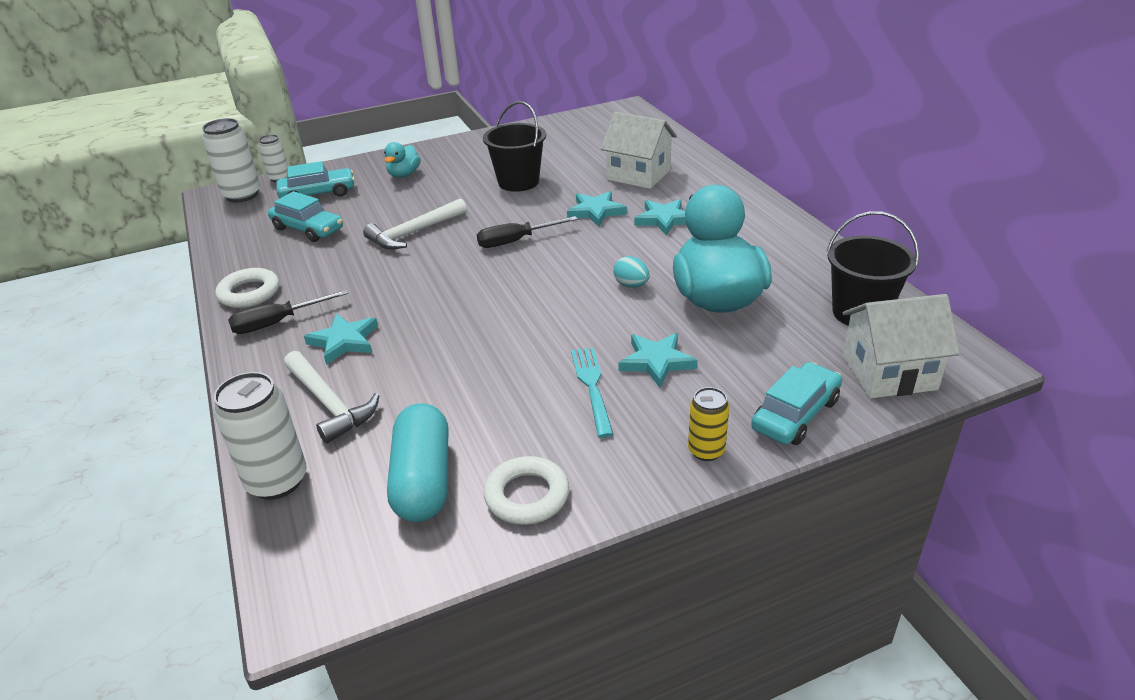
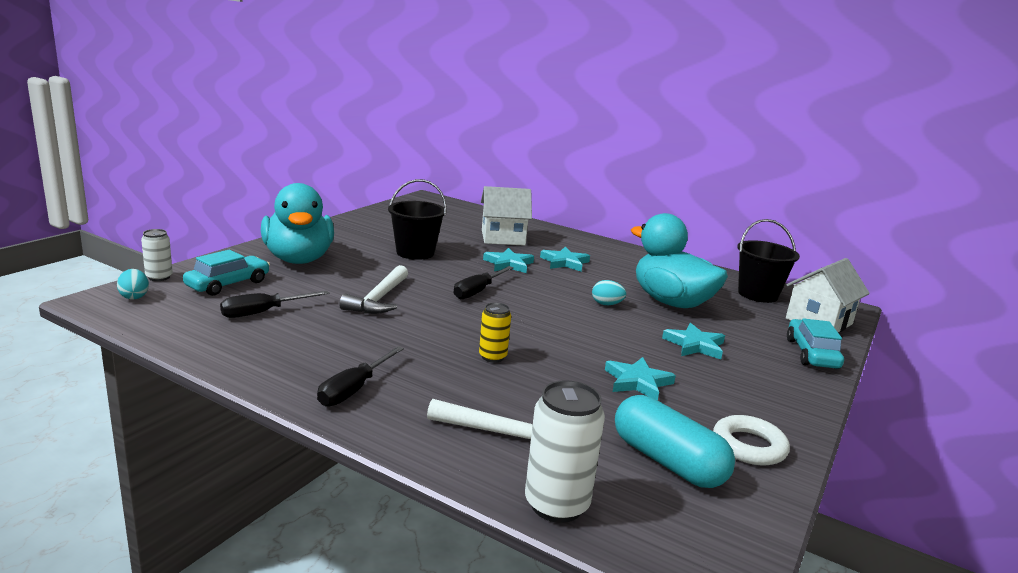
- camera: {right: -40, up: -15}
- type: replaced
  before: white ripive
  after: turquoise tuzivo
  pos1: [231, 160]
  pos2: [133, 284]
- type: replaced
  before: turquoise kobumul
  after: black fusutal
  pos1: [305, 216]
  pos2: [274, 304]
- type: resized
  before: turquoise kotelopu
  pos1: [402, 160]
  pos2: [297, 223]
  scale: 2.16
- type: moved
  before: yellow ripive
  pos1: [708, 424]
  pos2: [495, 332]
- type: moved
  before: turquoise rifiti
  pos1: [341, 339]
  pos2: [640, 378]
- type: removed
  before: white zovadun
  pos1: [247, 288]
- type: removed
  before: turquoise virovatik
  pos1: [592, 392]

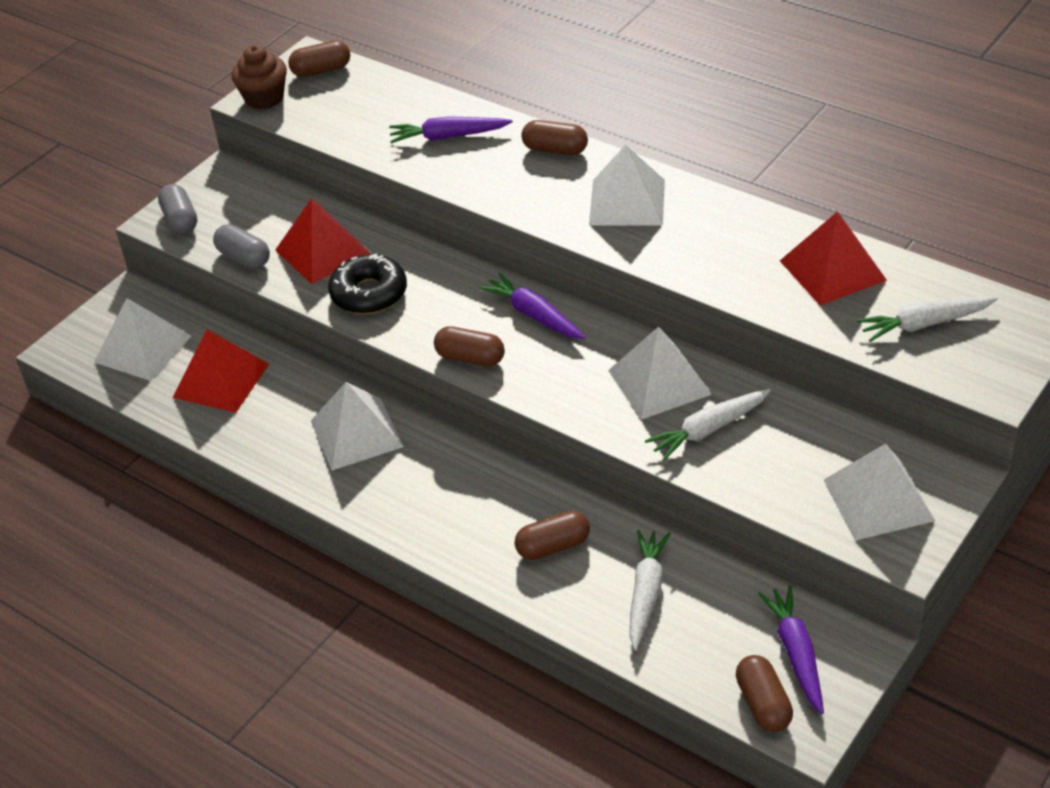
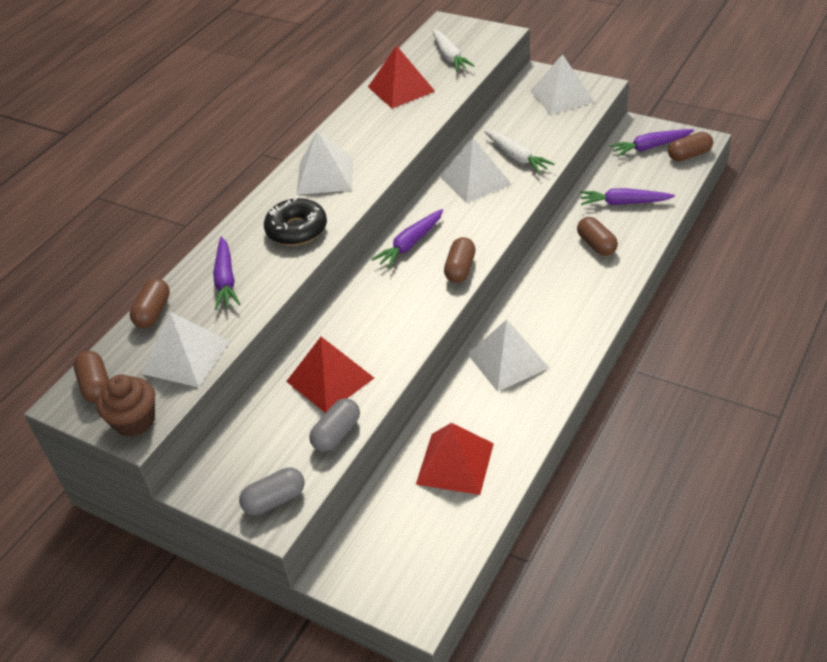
- camera: {right: -95, up: 0}
- type: moved
  before: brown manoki
  pos1: [554, 137]
  pos2: [150, 303]
- type: moved
  before: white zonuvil
  pos1: [142, 339]
  pos2: [186, 349]
- type: moved
  before: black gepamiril
  pos1: [367, 284]
  pos2: [295, 221]
- type: recoloured
  before: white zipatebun
  after: purple zipatebun
  pos1: [650, 590]
  pos2: [627, 196]

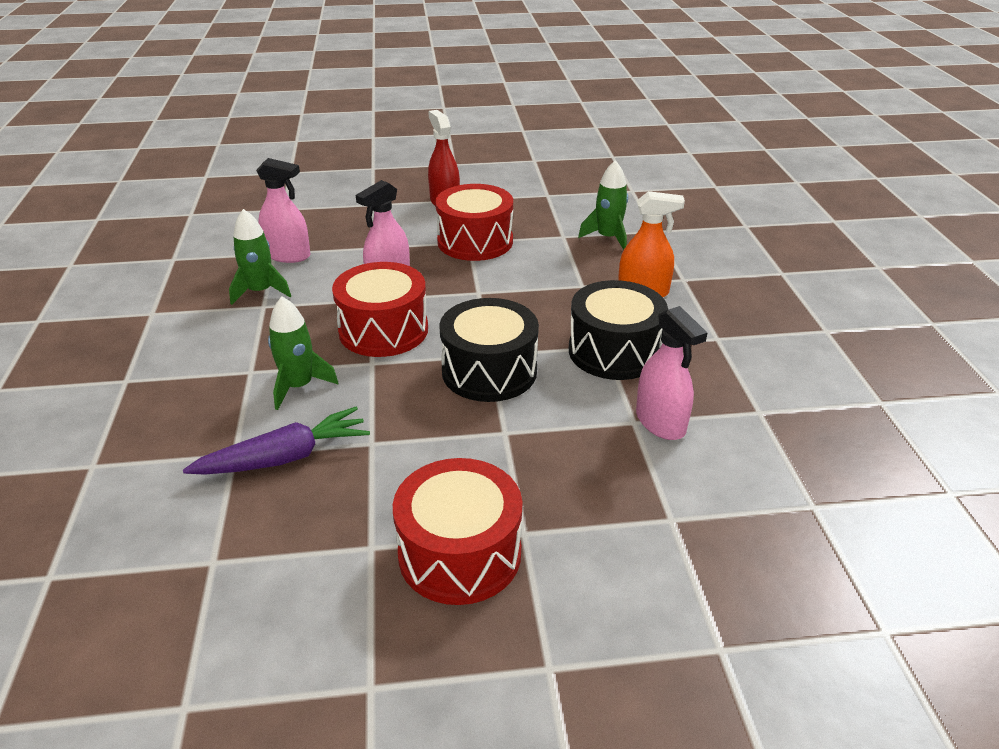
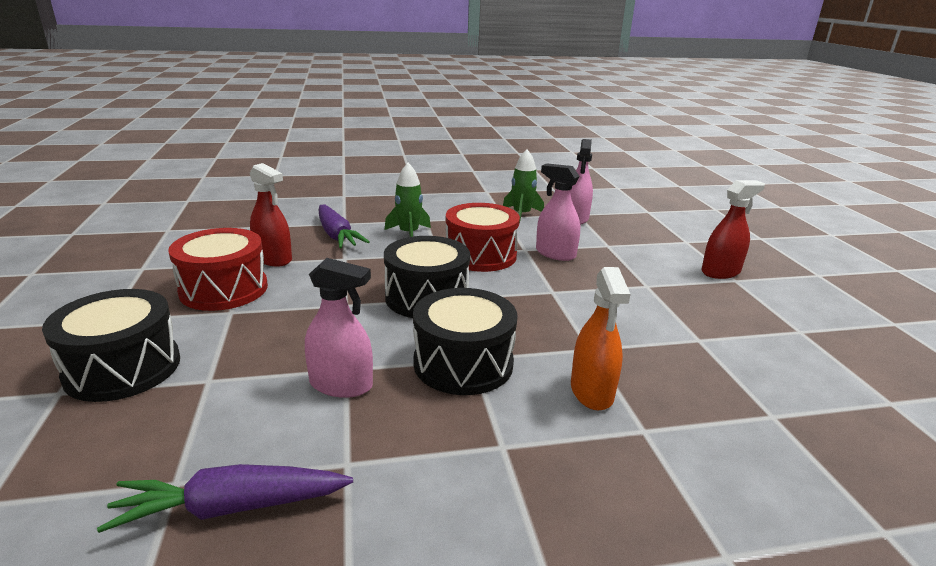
- camera: {right: 85, up: -10}
- type: added
  after: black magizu
  pos2: [111, 345]
- type: added
  after: purple zipatebun
  pos2: [225, 498]
- type: added
  after: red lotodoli
  pos2: [271, 215]
- type: turned
  before: pink lotodoli
  pos1: [671, 373]
  pos2: [339, 328]
  turn: -135
- type: removed
  before: red magizu
  pos1: [474, 222]
- type: removed
  before: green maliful
  pos1: [603, 205]

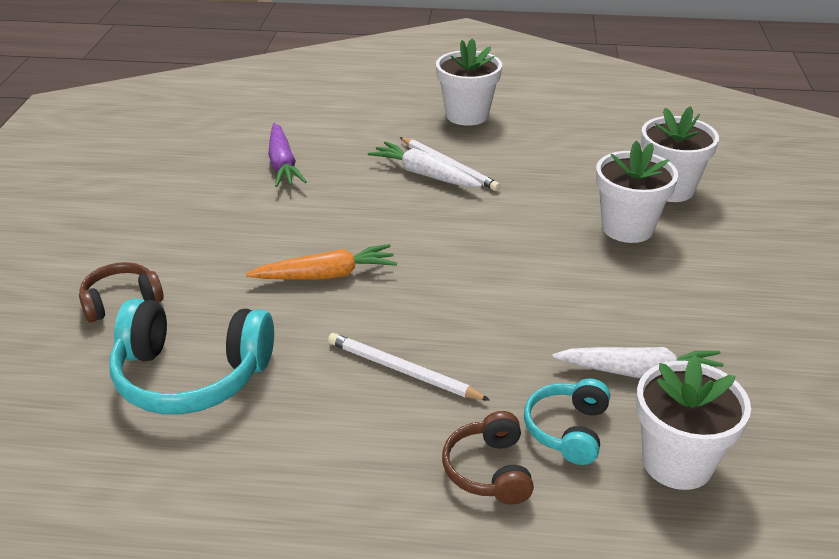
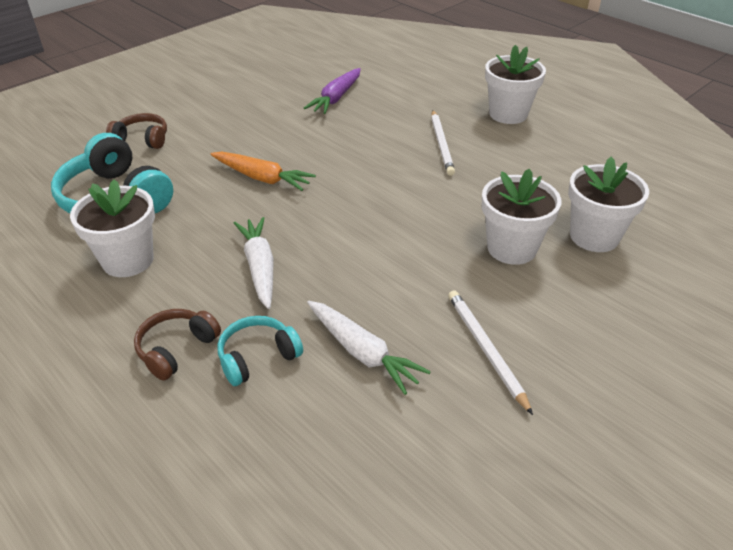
- camera: {right: 40, up: 5}
- type: moved
  before: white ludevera
  pos1: [693, 422]
  pos2: [112, 228]
- type: moved
  before: white zipatebun
  pos1: [425, 164]
  pos2: [253, 263]
- type: moved
  before: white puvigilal
  pos1: [409, 367]
  pos2: [490, 352]

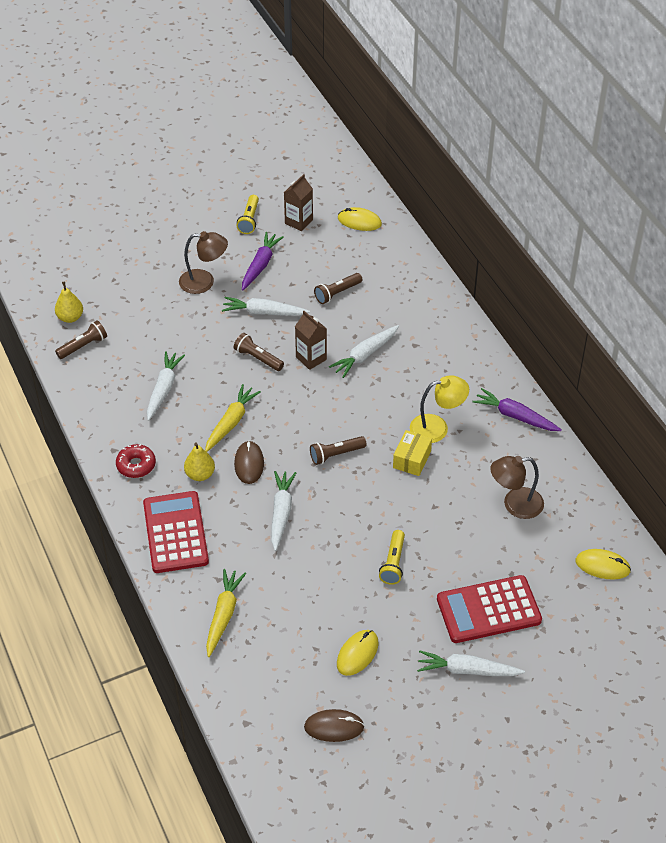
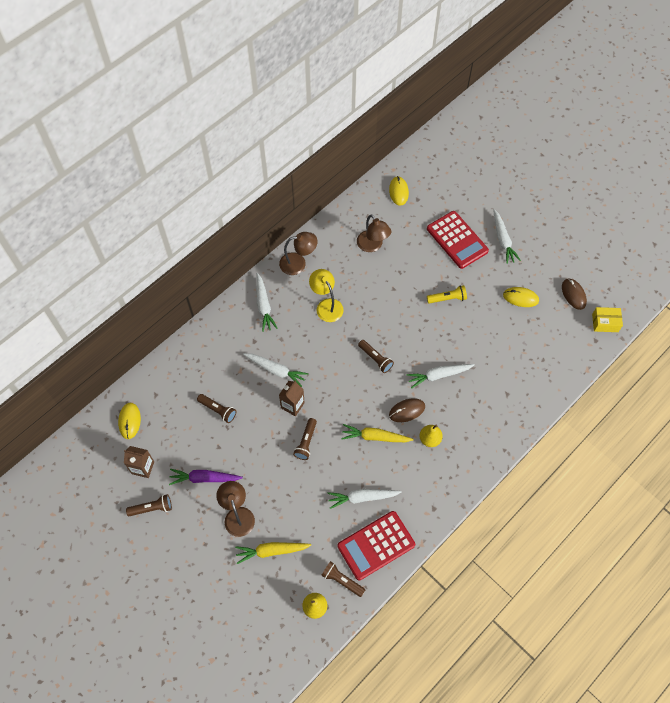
- camera: {right: -110, up: 15}
- type: recoloured
  before: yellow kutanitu
  after: brown kutanitu
  pos1: [248, 214]
  pos2: [149, 505]
- type: moved
  before: yellow zipatebun
  pos1: [226, 613]
  pos2: [273, 553]
- type: moved
  before: white zipatebun
  pos1: [266, 306]
  pos2: [266, 302]
- type: replaced
  before: purple zipatebun
  after: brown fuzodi
  pos1: [517, 409]
  pos2: [298, 253]
- type: moved
  before: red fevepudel
  pos1: [176, 532]
  pos2: [376, 545]
- type: moved
  before: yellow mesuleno
  pos1: [412, 453]
  pos2: [607, 319]
- type: removed
  before: red gepamiril
  pos1: [136, 461]

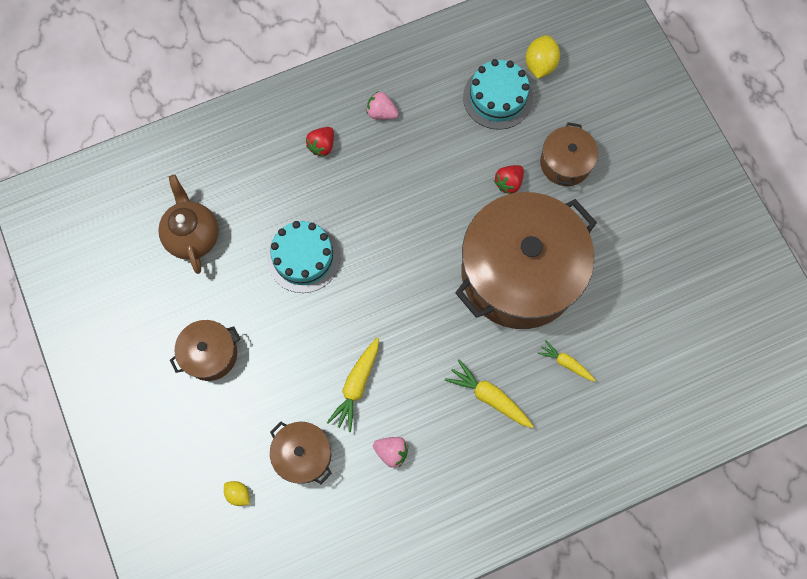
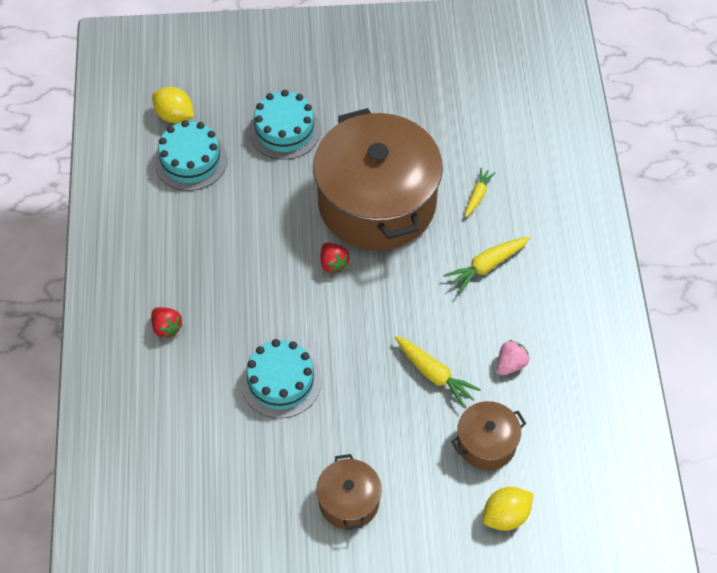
- camera: {right: -70, up: -15}
- type: replaced
  before: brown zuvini
  after: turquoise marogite
  pos1: [569, 154]
  pos2: [285, 125]
- type: moved
  before: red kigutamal
  pos1: [509, 179]
  pos2: [335, 258]
- type: turned
  before: yellow zipatebun
  pos1: [566, 360]
  pos2: [480, 192]
  turn: 150
- type: resized
  before: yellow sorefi
  pos1: [237, 493]
  pos2: [508, 509]
  scale: 1.7
- type: removed
  before: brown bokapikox
  pos1: [188, 224]
- type: removed
  before: pink kigutamal
  pos1: [383, 106]

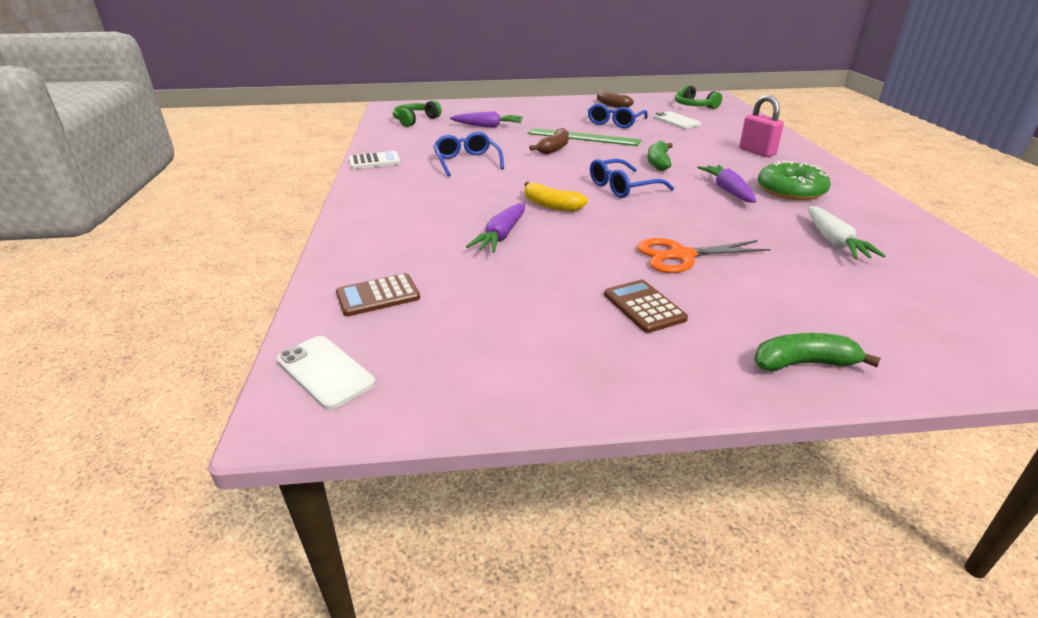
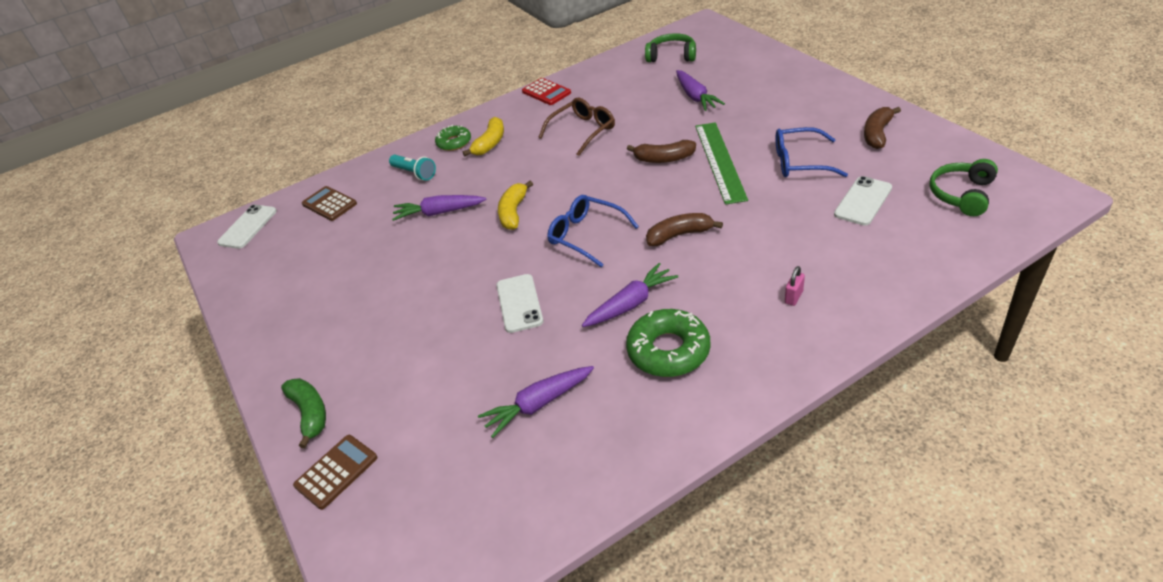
- camera: {right: 70, up: 10}
- type: moved
  before: brown fevepudel
  pos1: [646, 306]
  pos2: [335, 472]
- type: added
  after: turquoise kutanitu
  pos2: [412, 168]
- type: added
  after: green gepamiril
  pos2: [453, 138]
- type: added
  after: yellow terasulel
  pos2: [483, 136]
- type: recoloured
  before: white zipatebun
  after: purple zipatebun
  pos1: [847, 232]
  pos2: [536, 402]
- type: added
  after: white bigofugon
  pos2: [519, 303]
- type: recoloured
  before: white fevepudel
  after: red fevepudel
  pos1: [375, 160]
  pos2: [546, 91]
- type: recoloured
  before: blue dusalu
  after: brown dusalu
  pos1: [468, 154]
  pos2: [577, 126]
- type: recoloured
  before: green terasulel
  after: brown terasulel
  pos1: [660, 156]
  pos2: [684, 229]
- type: resized
  before: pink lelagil
  pos1: [761, 126]
  pos2: [795, 286]
  scale: 0.51
- type: removed
  before: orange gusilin
  pos1: [704, 255]

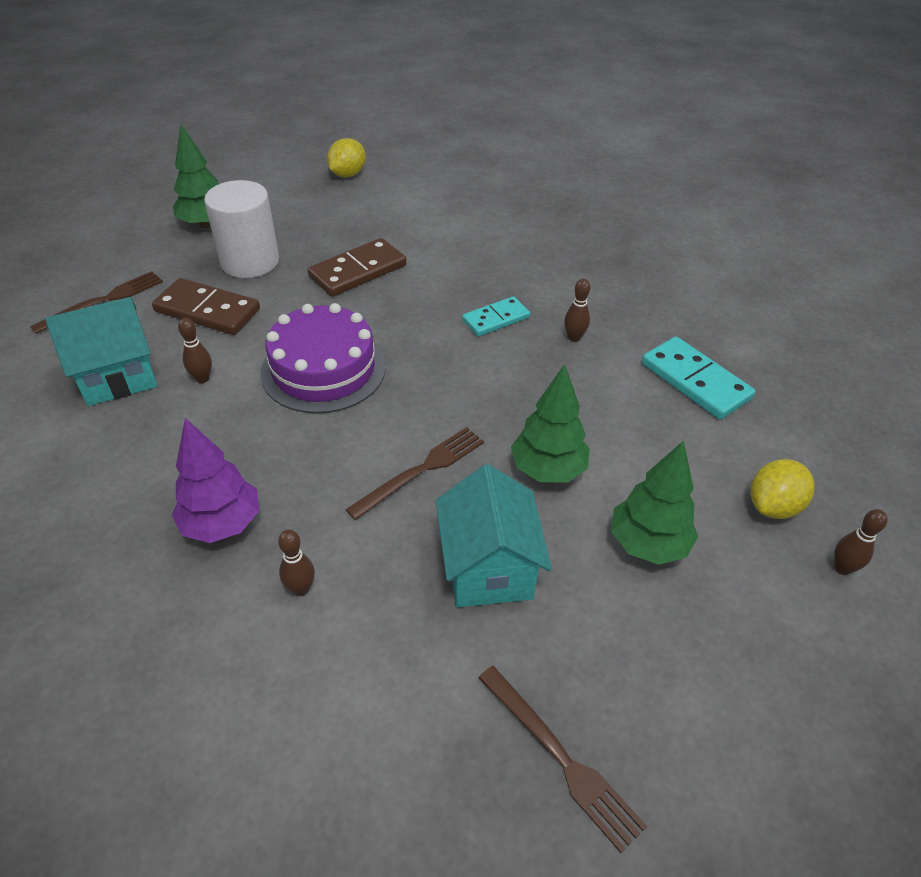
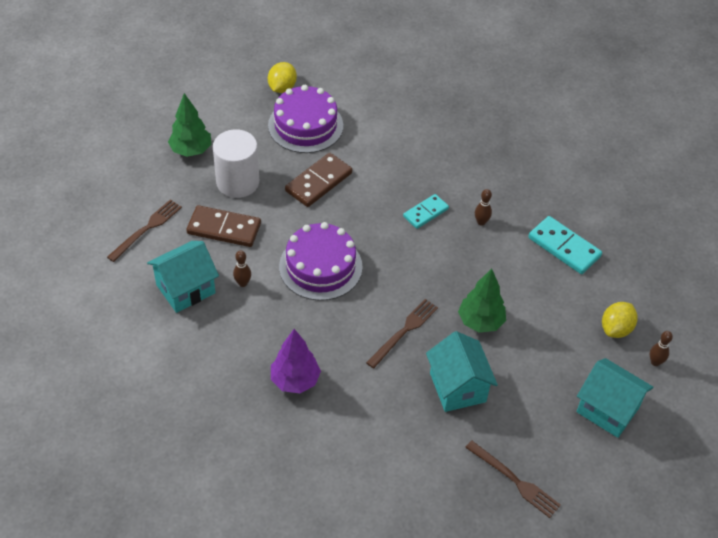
- camera: {right: -10, up: 5}
- type: added
  after: purple marogite
  pos2: [305, 119]
- type: added
  after: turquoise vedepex
  pos2: [614, 398]
- type: removed
  before: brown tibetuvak
  pos1: [296, 562]
- type: removed
  before: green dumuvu
  pos1: [654, 502]

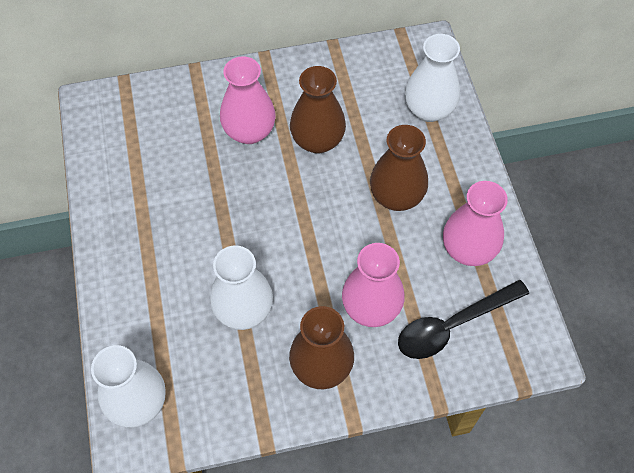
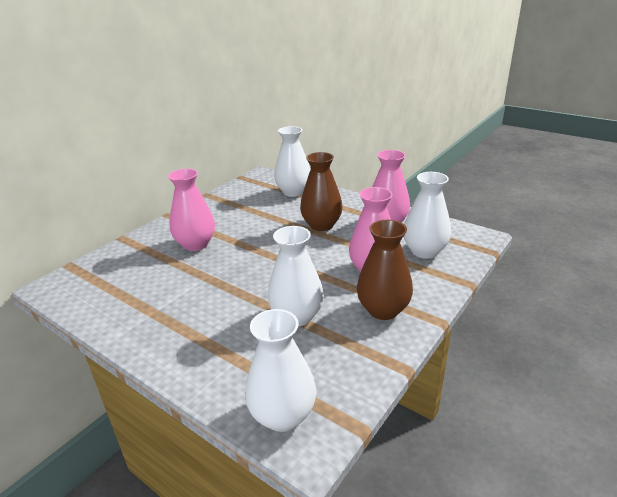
- camera: {right: -40, up: -30}
- type: replaced
  before: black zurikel
  after: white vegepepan
  pos1: [463, 319]
  pos2: [427, 215]
- type: removed
  before: brown vegepepan
  pos1: [318, 110]

